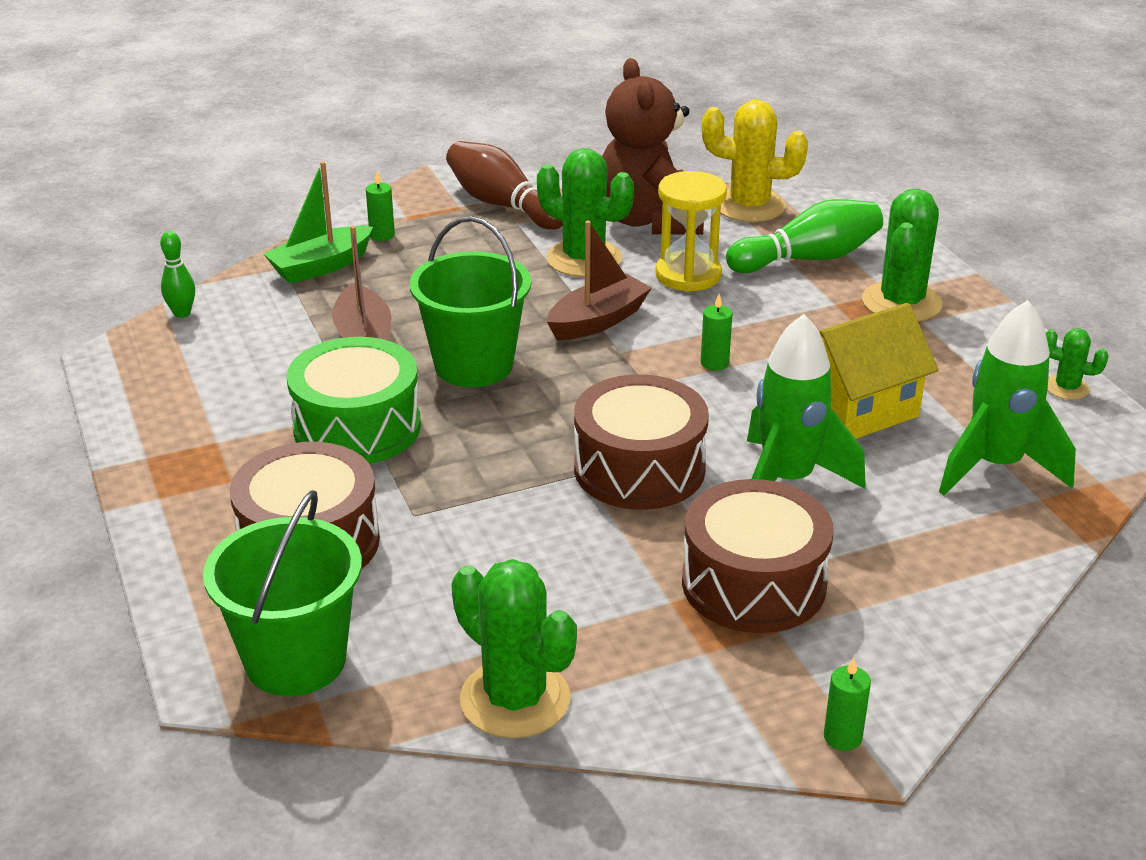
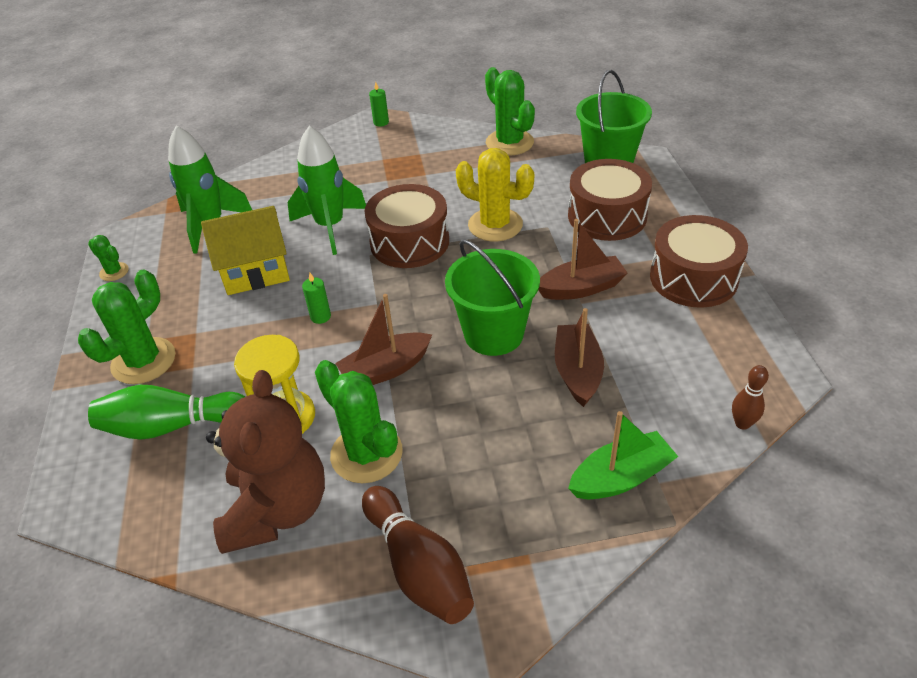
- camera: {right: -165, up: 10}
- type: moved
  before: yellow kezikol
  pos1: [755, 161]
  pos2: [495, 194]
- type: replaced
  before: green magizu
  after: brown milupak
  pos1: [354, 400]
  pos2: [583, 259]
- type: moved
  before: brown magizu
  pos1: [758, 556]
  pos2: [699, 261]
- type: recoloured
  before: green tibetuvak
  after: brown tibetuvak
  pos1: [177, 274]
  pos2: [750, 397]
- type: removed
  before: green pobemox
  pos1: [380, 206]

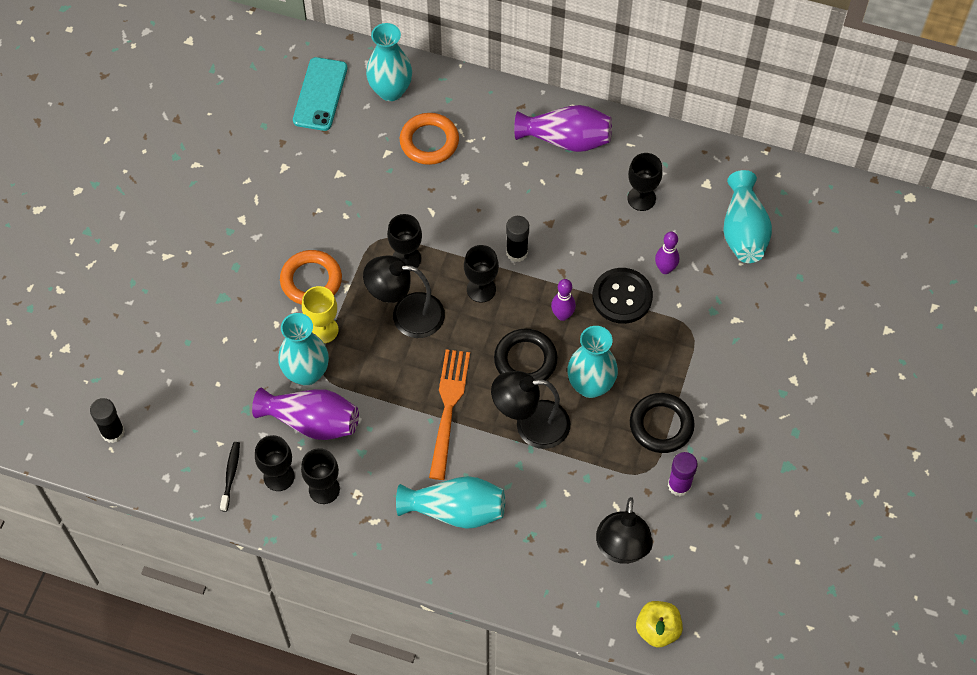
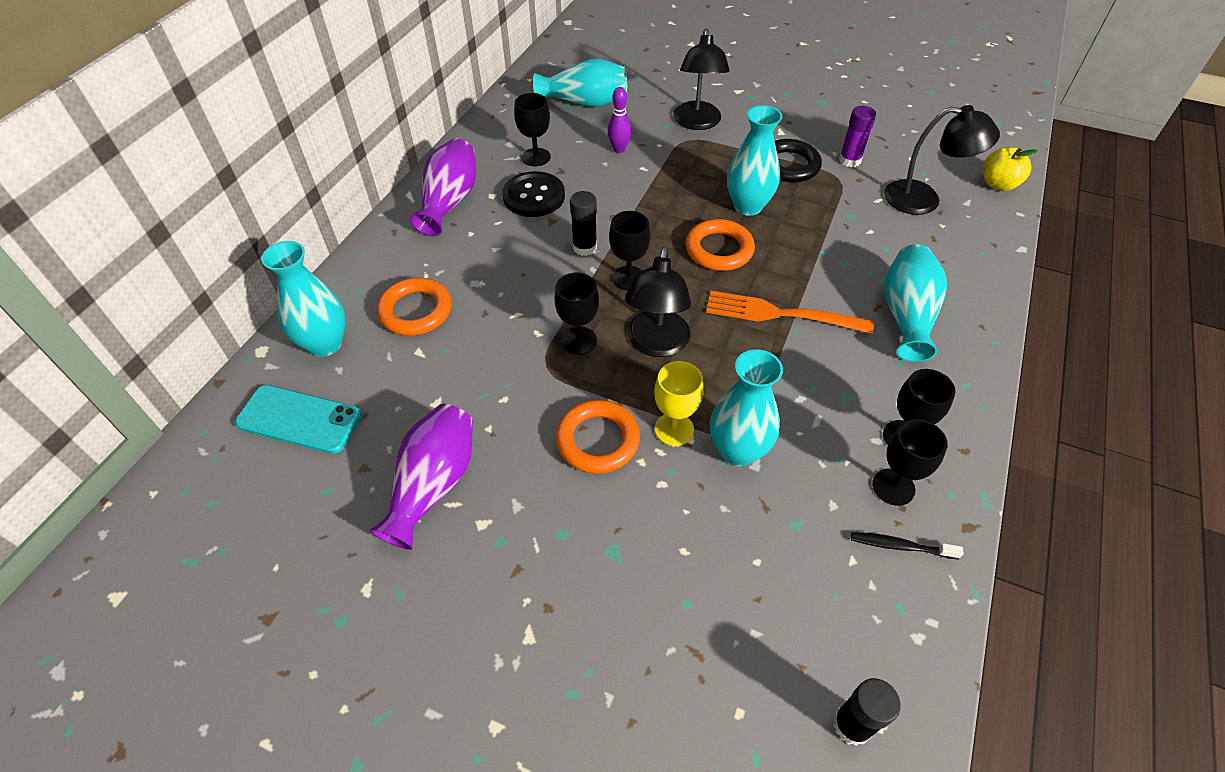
- camera: {right: -85, up: -10}
- type: moved
  before: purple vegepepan
  pos1: [305, 414]
  pos2: [421, 477]
- type: moved
  before: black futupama
  pos1: [623, 296]
  pos2: [533, 194]
- type: moved
  before: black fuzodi
  pos1: [530, 410]
  pos2: [701, 79]
- type: recoloured
  before: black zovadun
  after: orange zovadun
  pos1: [526, 354]
  pos2: [720, 245]
- type: removed
  before: purple tibetuvak
  pos1: [563, 300]

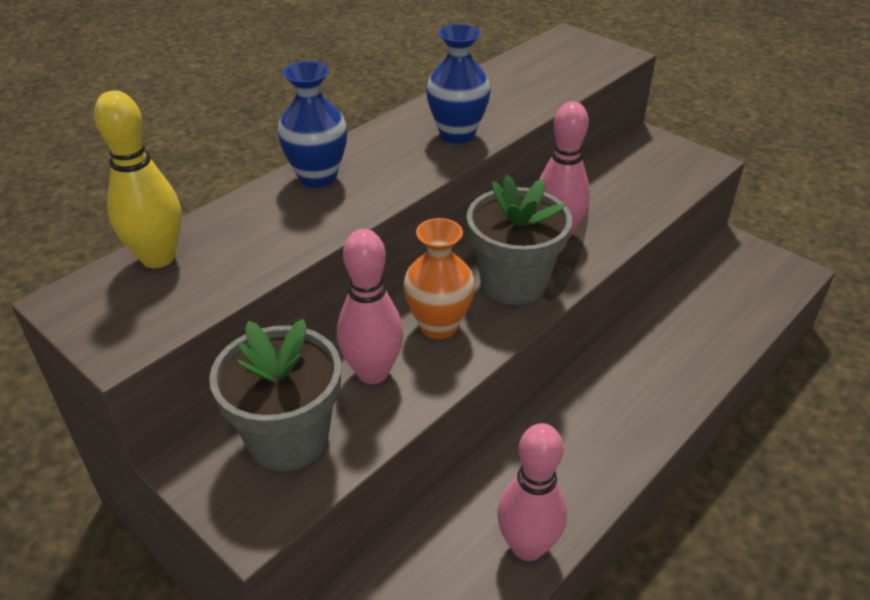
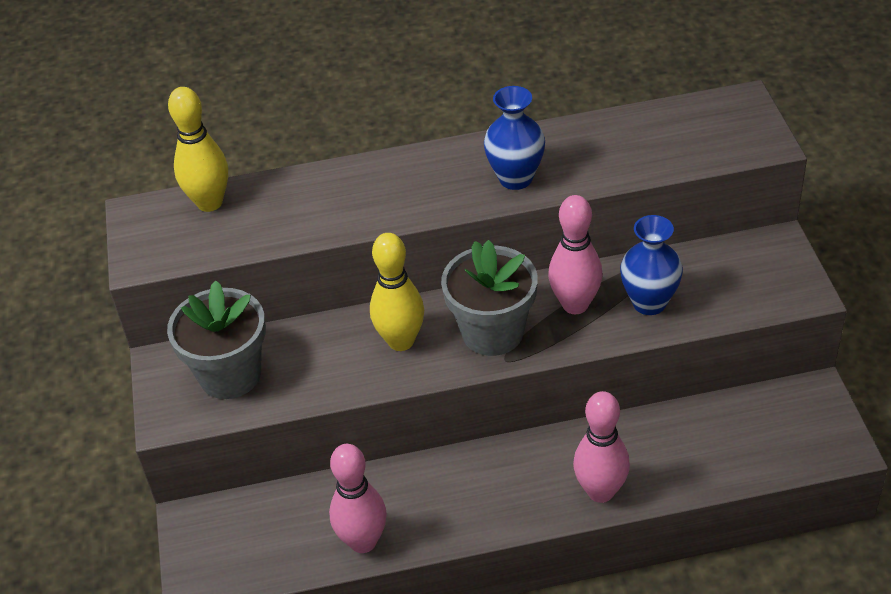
- camera: {right: 40, up: 5}
- type: replaced
  before: orange vegepepan
  after: yellow tibetuvak
  pos1: [439, 278]
  pos2: [397, 292]
- type: moved
  before: pink tibetuvak
  pos1: [370, 306]
  pos2: [601, 447]
- type: moved
  before: blue vegepepan
  pos1: [312, 124]
  pos2: [651, 265]

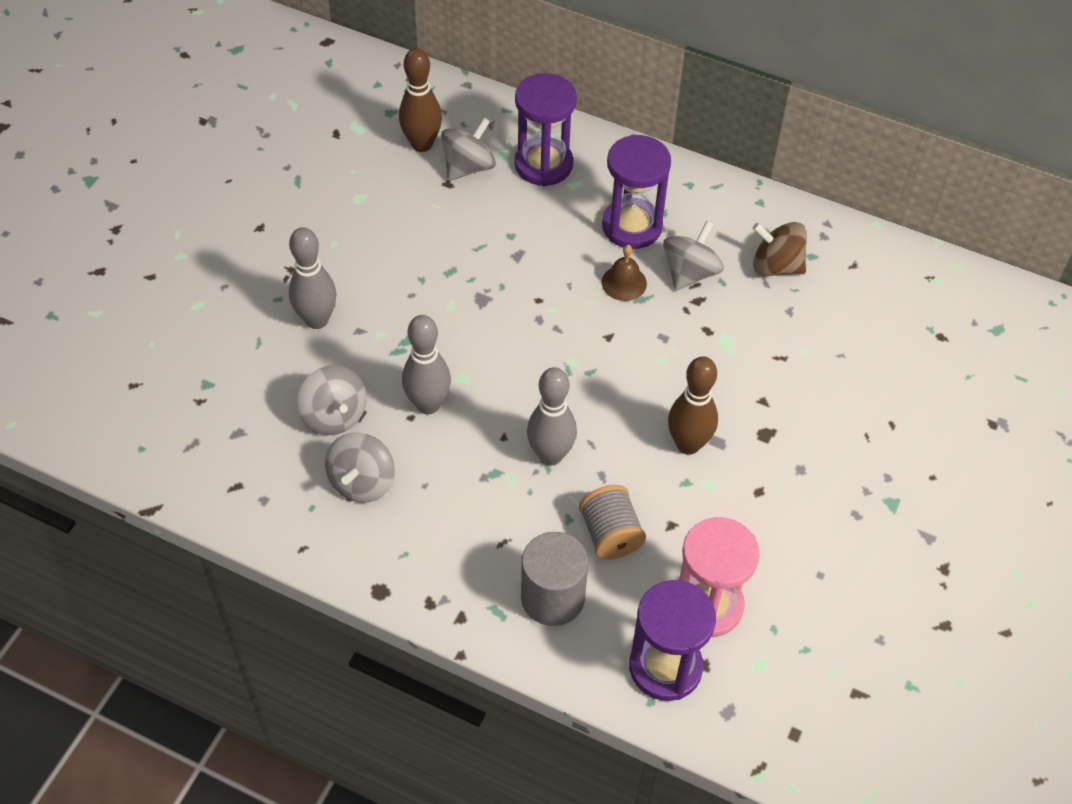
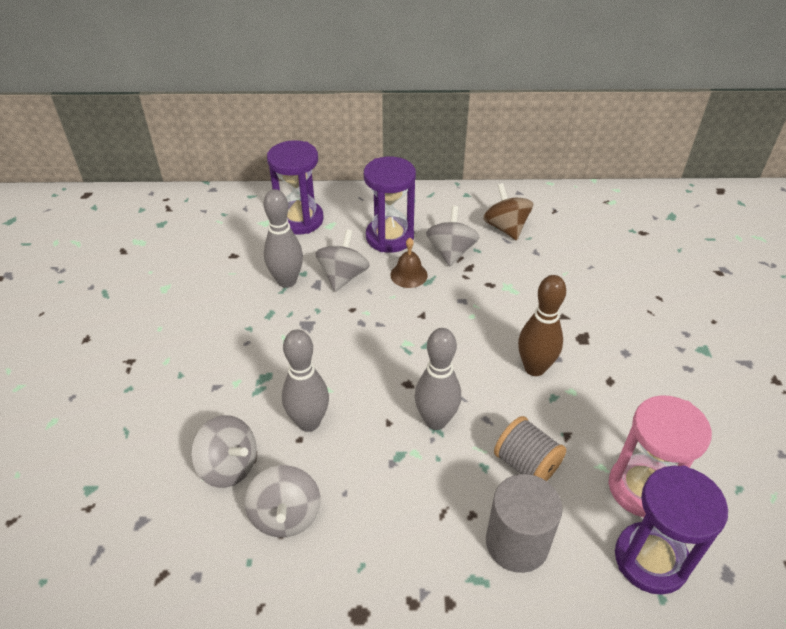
- camera: {right: -25, up: -10}
- type: moved
  before: grey tibetuvak
  pos1: [313, 278]
  pos2: [283, 238]
- type: moved
  before: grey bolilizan
  pos1: [468, 149]
  pos2: [342, 260]
- type: turned
  before: brown bolilizan
  pos1: [780, 249]
  pos2: [508, 212]
  turn: 75
- type: removed
  before: brown tibetuvak
  pos1: [420, 100]

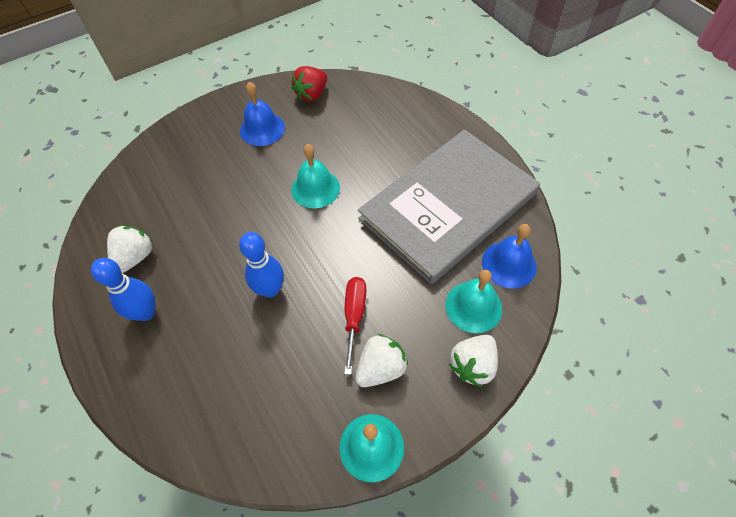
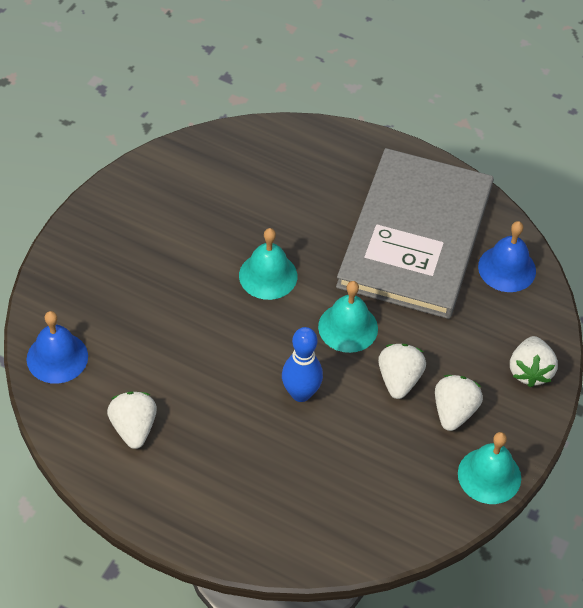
- camera: {right: -35, up: -5}
- type: moved
  before: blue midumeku
  pos1: [262, 114]
  pos2: [57, 347]
- type: moved
  before: turquoise midumeku
  pos1: [473, 301]
  pos2: [348, 317]
- type: replaced
  before: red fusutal
  after: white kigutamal
  pos1: [355, 326]
  pos2: [402, 371]
- type: removed
  before: blue tibetuvak
  pos1: [123, 289]
- type: removed
  before: red kigutamal
  pos1: [309, 84]

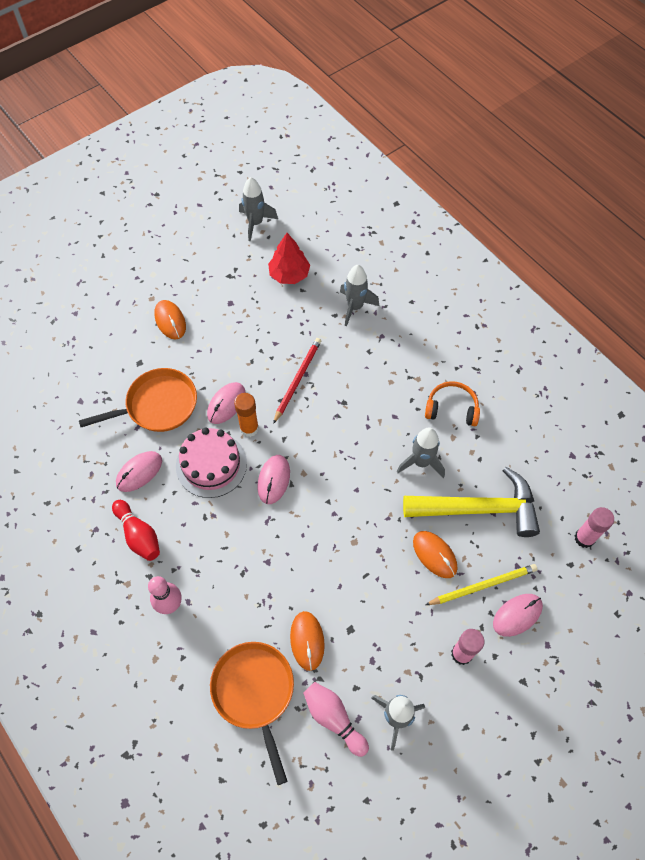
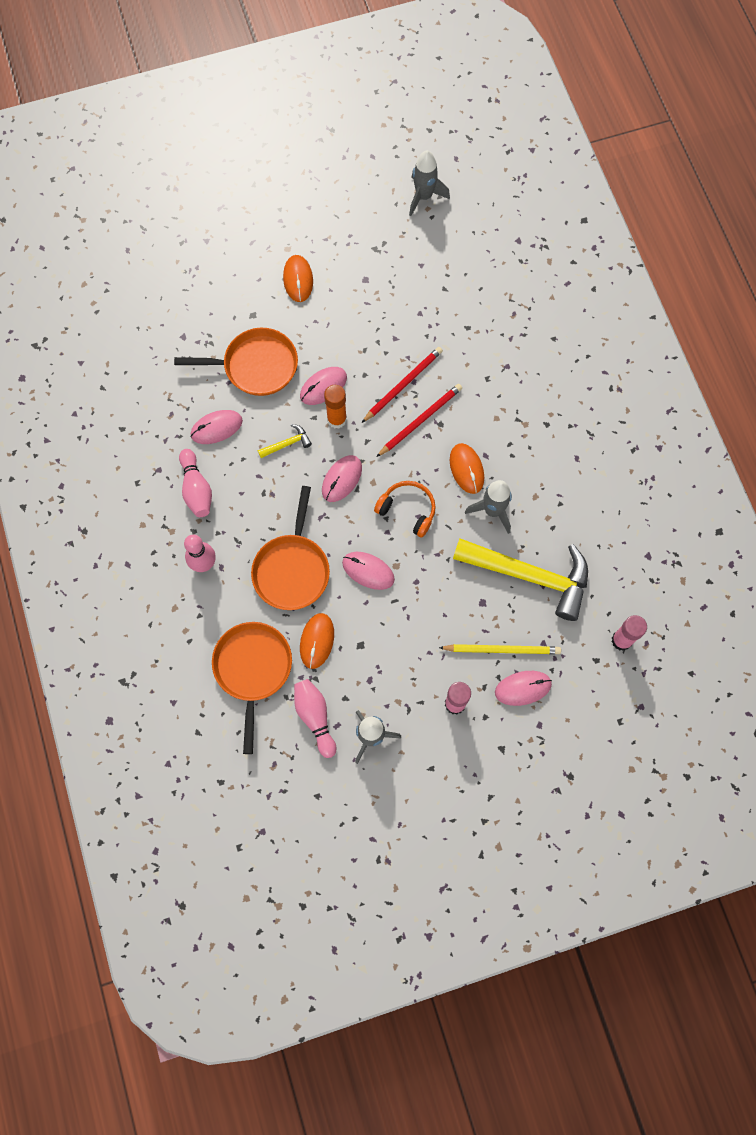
- camera: {right: 20, up: 10}
- type: recoloured
  before: red tibetuvak
  after: pink tibetuvak
  pos1: [136, 530]
  pos2: [195, 483]
- type: added
  after: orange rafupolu
  pos2: [290, 548]
- type: replaced
  before: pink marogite
  after: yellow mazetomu
  pos1: [211, 462]
  pos2: [285, 441]
- type: added
  after: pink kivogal
  pos2: [368, 571]
- type: moved
  before: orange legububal
  pos1: [452, 403]
  pos2: [405, 509]
- type: added
  after: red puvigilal
  pos2: [419, 420]
- type: moved
  before: orange kivogal
  pos1: [435, 554]
  pos2: [467, 468]
- type: removed
  before: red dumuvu
  pos1: [289, 258]
- type: removed
  before: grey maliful
  pos1: [359, 295]

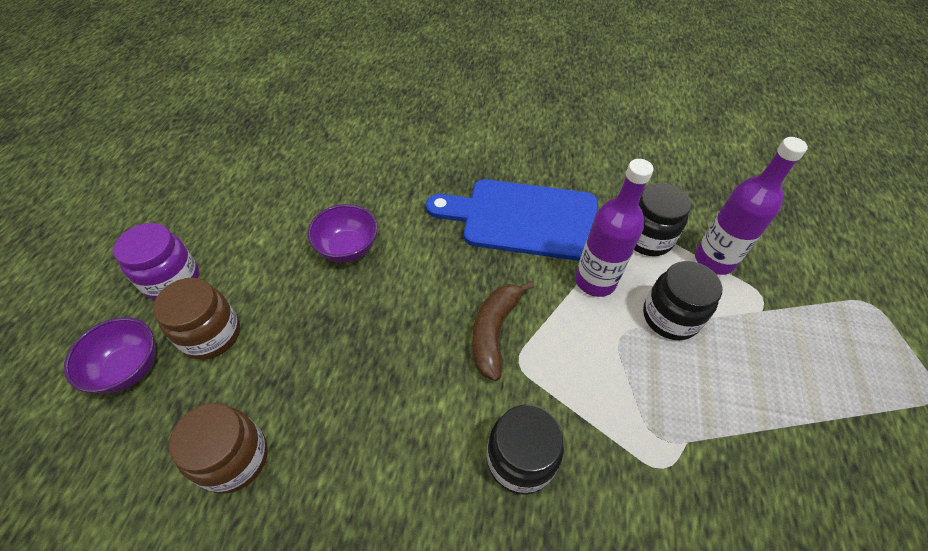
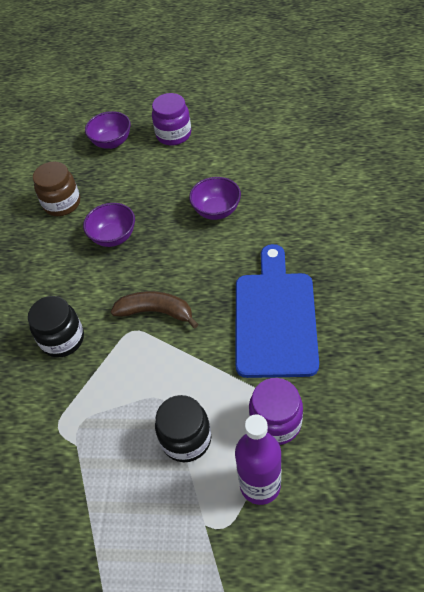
- camera: {right: 90, up: 0}
- type: added
  after: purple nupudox
  pos2: [109, 225]
- type: recoloured
  before: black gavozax
  after: purple gavozax
  pos1: [662, 219]
  pos2: [276, 411]
- type: removed
  before: brown gavozax
  pos1: [196, 319]
- type: removed
  before: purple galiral
  pos1: [614, 228]

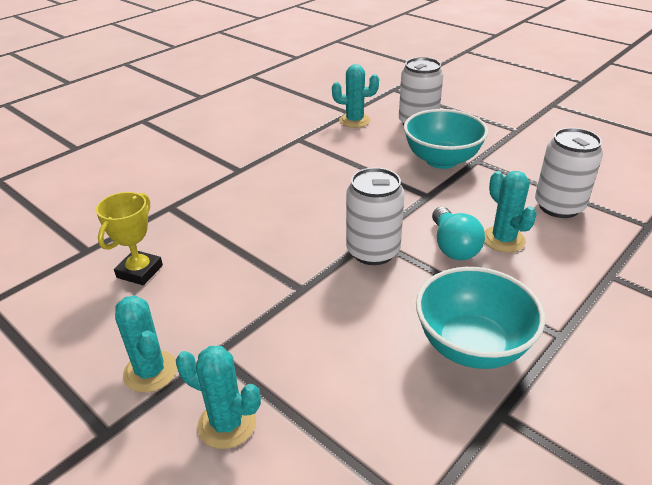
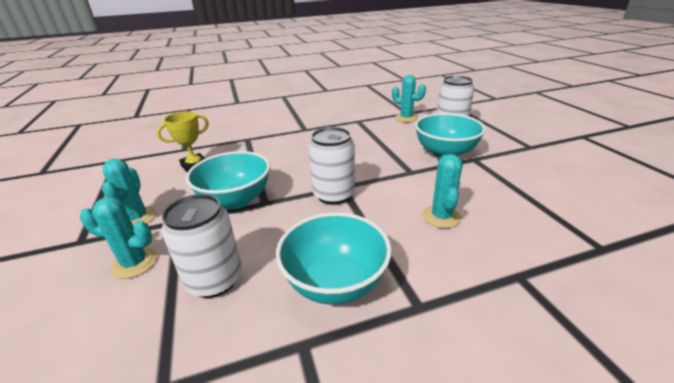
- camera: {right: 30, up: -5}
- type: turned
  before: turquoise kezikol
  pos1: [218, 397]
  pos2: [118, 238]
  turn: -45
- type: moved
  before: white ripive
  pos1: [569, 173]
  pos2: [201, 246]
- type: added
  after: turquoise nupudox
  pos2: [228, 180]
- type: removed
  before: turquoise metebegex
  pos1: [458, 233]

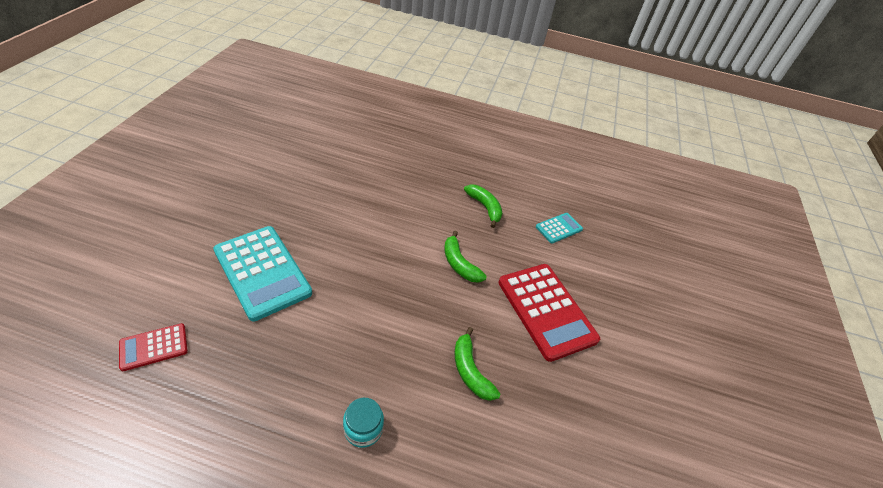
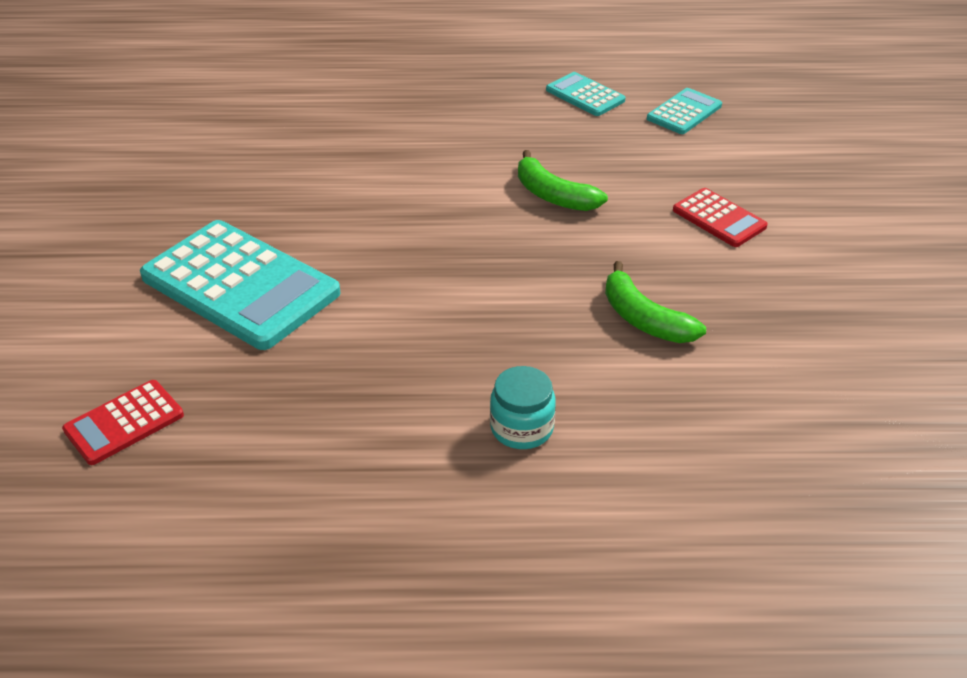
- camera: {right: -10, up: -5}
- type: added
  after: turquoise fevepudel
  pos2: [586, 94]
- type: resized
  before: red fevepudel
  pos1: [549, 313]
  pos2: [720, 217]
  scale: 0.5
- type: removed
  before: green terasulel
  pos1: [483, 206]

